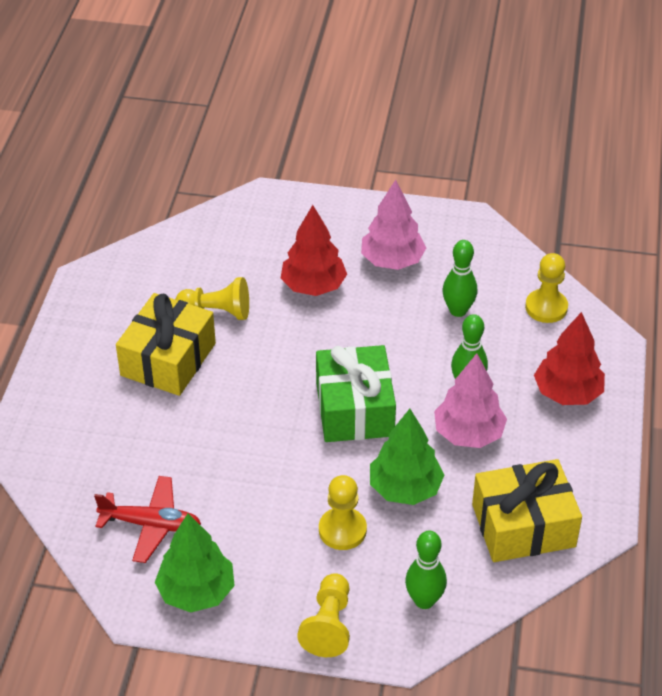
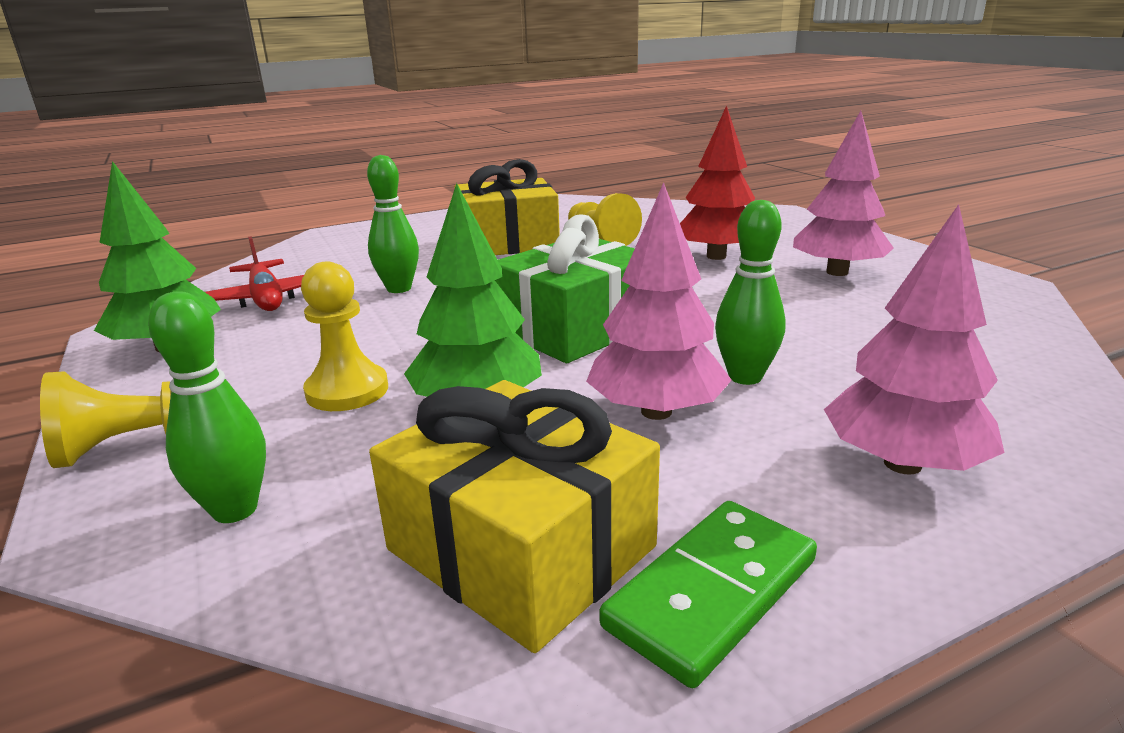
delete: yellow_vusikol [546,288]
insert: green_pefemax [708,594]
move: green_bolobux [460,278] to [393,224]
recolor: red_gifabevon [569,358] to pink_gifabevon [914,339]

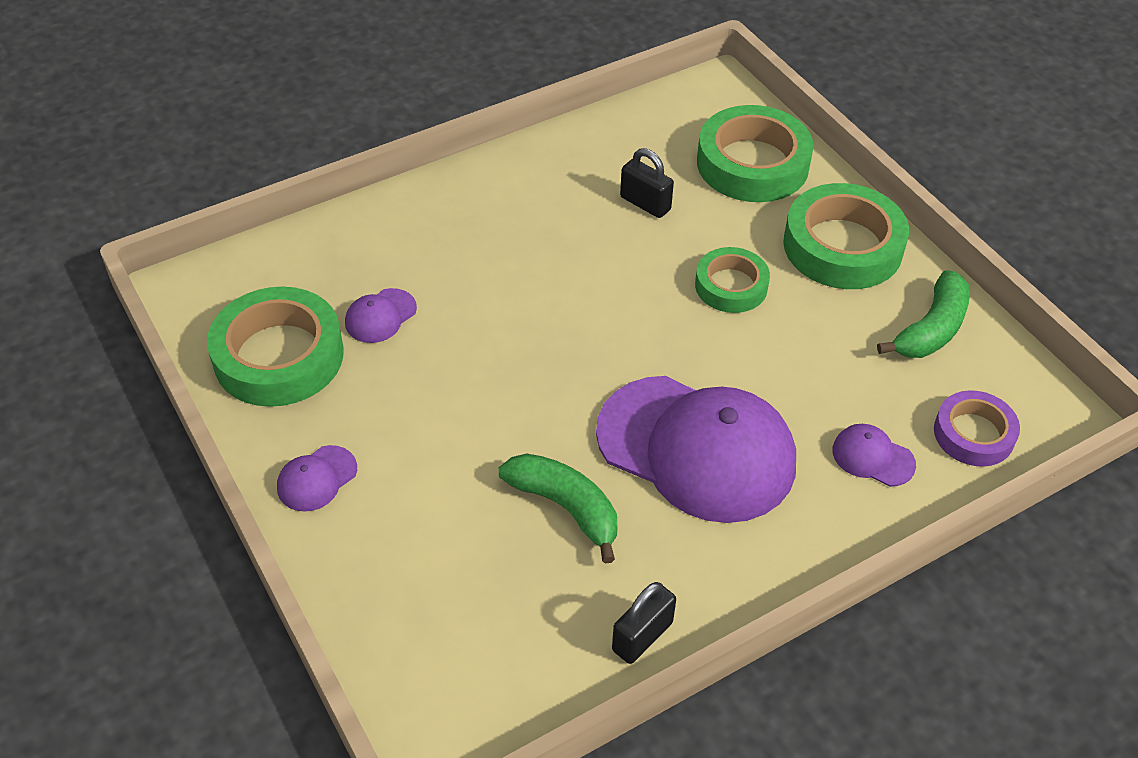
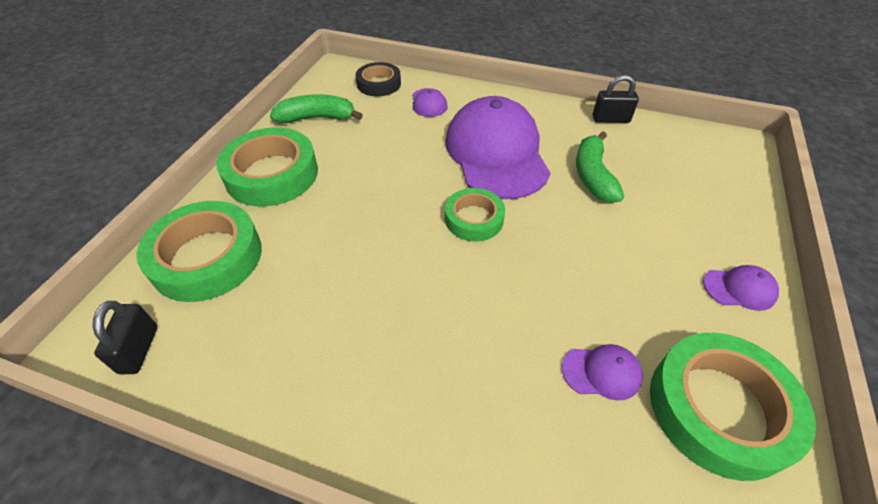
move: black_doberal [647,183] to [125,337]; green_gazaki [732,280] to [475,214]
recolor: purple_gazaki [977,428] to black_gazaki [378,79]

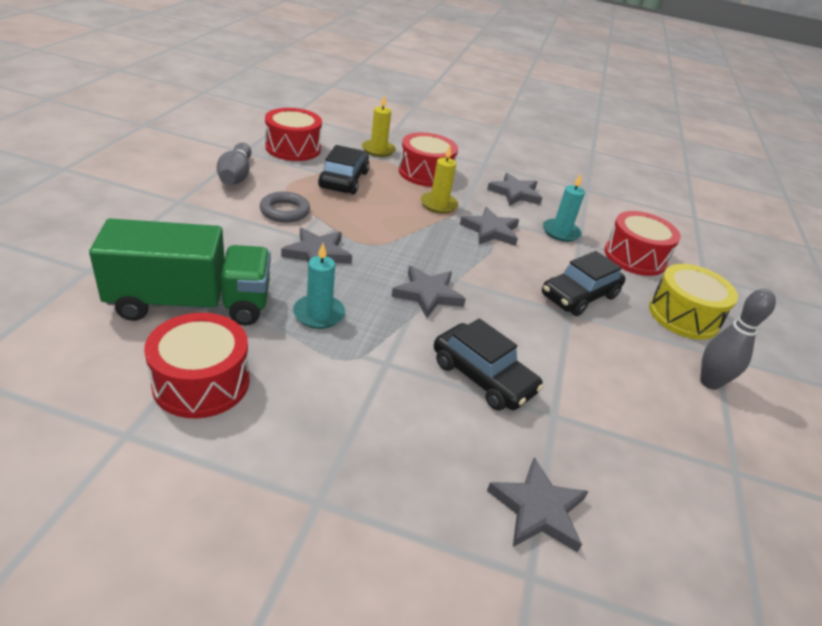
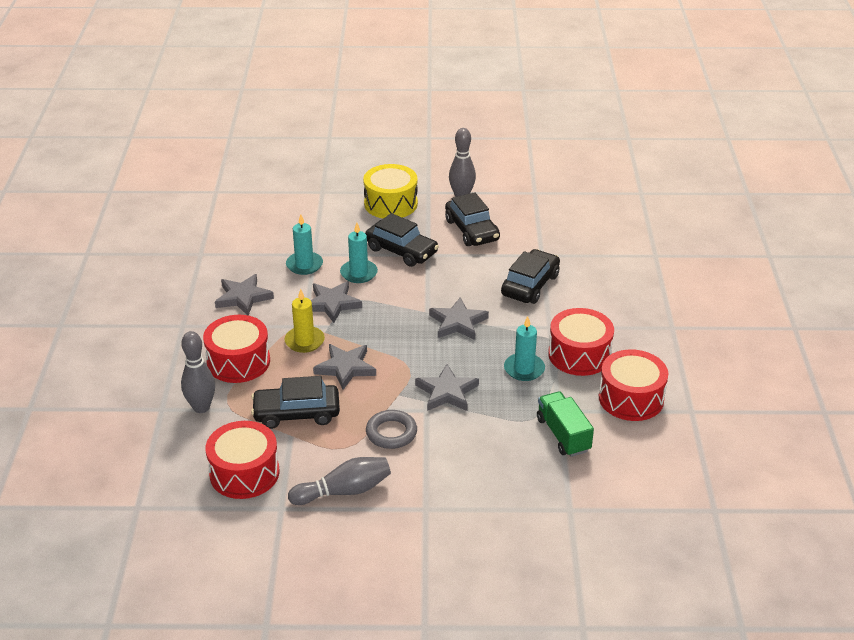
insert: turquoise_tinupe [359,253]; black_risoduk [472,219]
move: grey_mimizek [537,505] to [344,367]; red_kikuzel [642,243] to [581,342]
replace: yellow_tinupe [379,125] to grey_bolobux [198,372]
resize: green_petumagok [180,272] = [565,424] x0.57

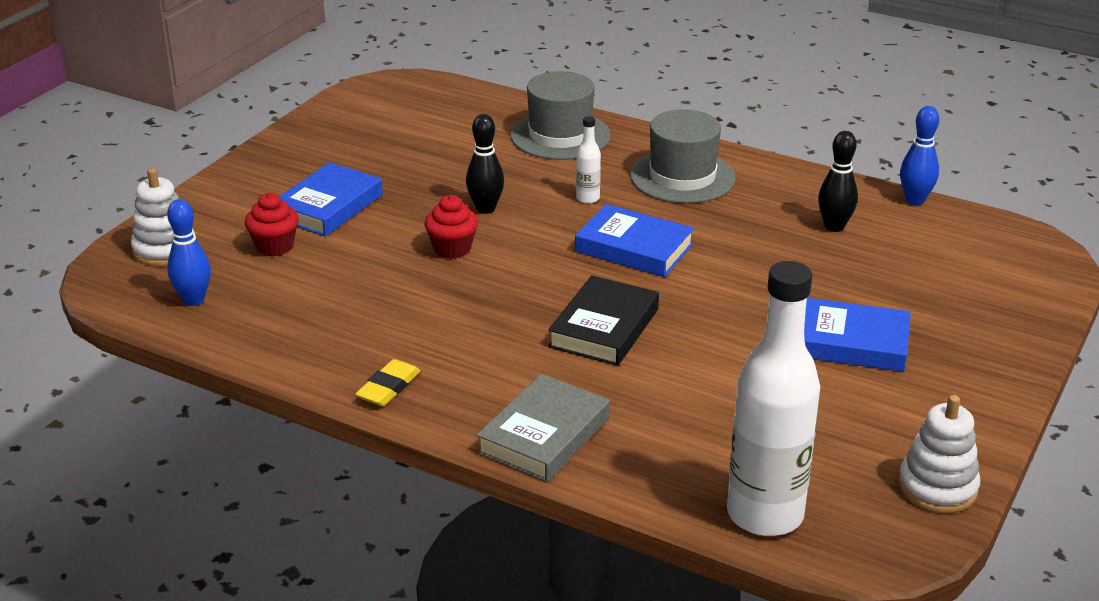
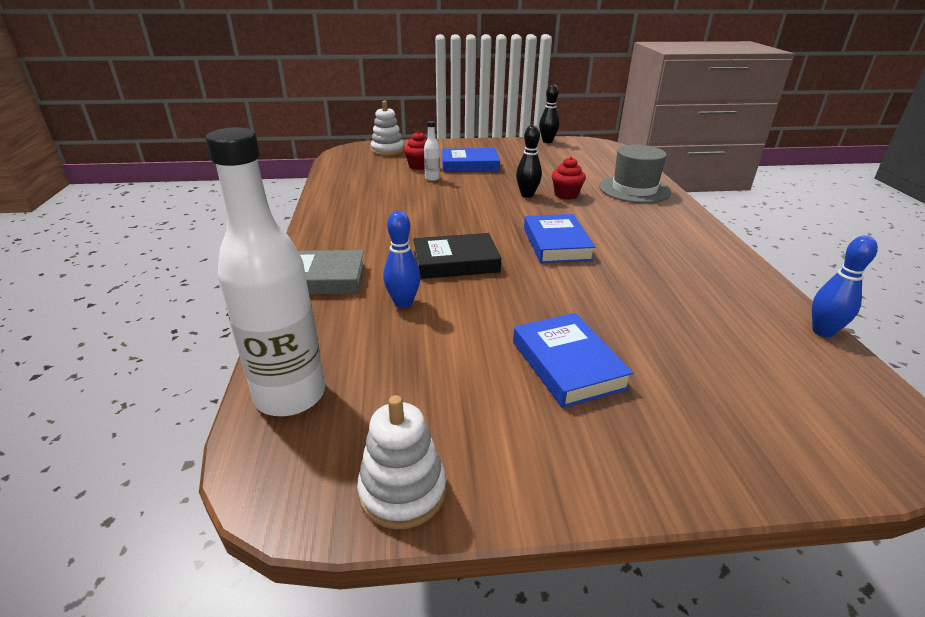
delete: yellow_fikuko [387,382]; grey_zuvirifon [683,156]
move: blue_bolobux [189,252] to [402,259]; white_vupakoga [588,160] to [432,151]; black_bolobux [838,181] to [549,113]; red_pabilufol [451,227] to [568,178]

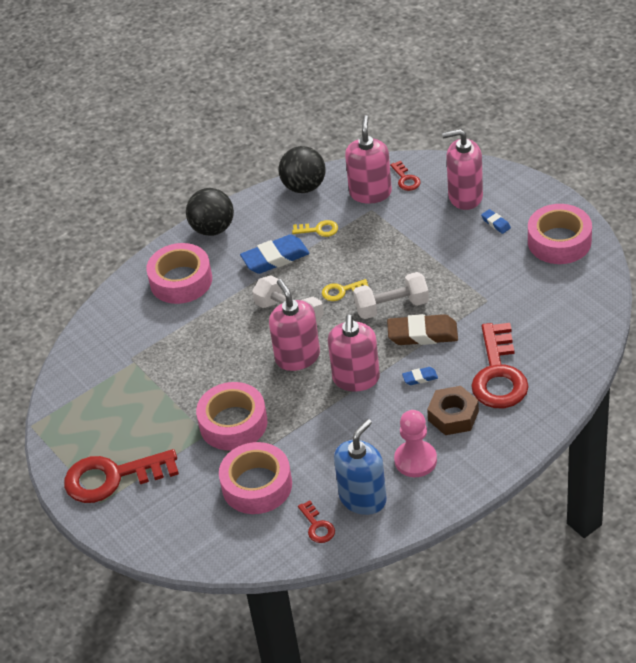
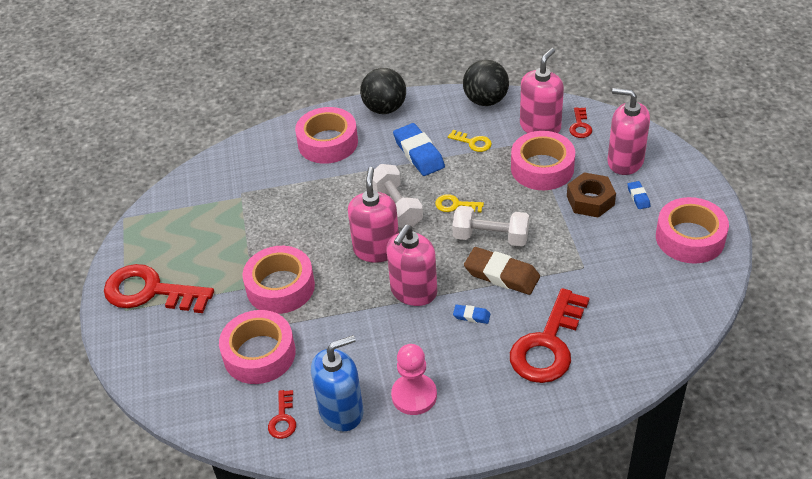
insert: pink_gazaki [543,160]
move: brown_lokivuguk [453,410] to [591,195]
rotate: blue_fikuko [275,254] = [419,149] 60 degrees clockwise

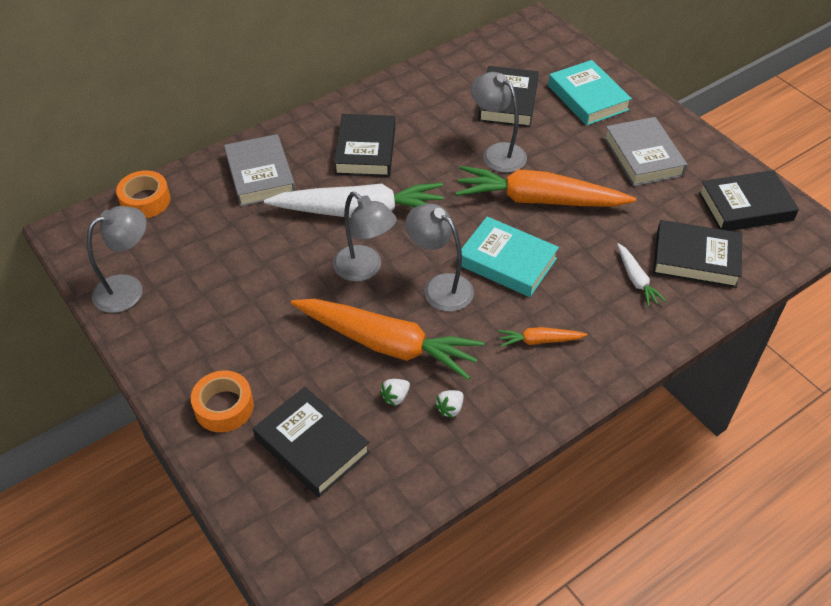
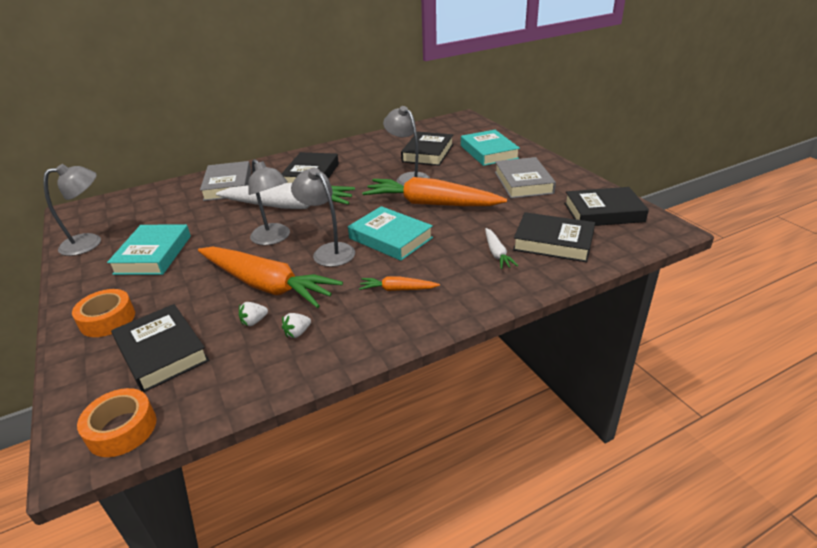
insert: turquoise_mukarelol [149,249]
move: orange_gazaki [143,194] to [116,422]

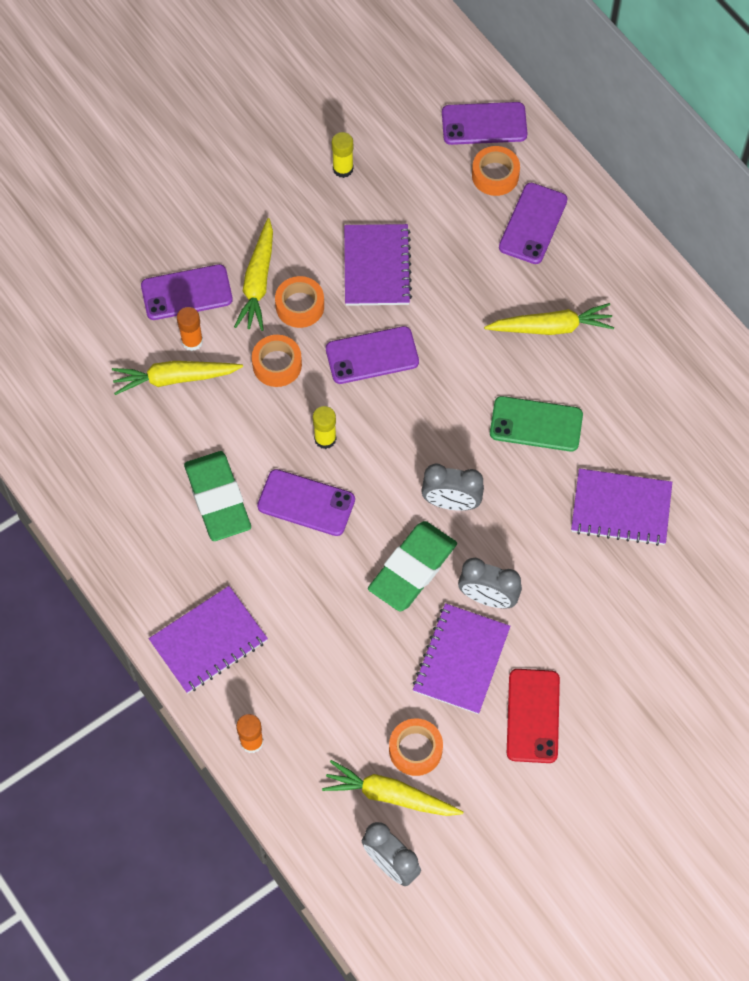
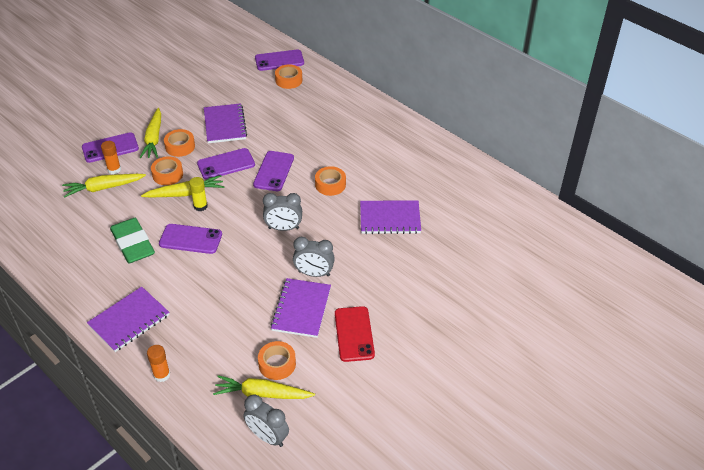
delete: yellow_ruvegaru [343,155]; green_fikuko [412,566]
move: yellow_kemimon [549,319] to [183,186]; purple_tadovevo [533,223] to [273,171]
replace: green_tadovevo [536,424] to orange_gazaki [330,181]

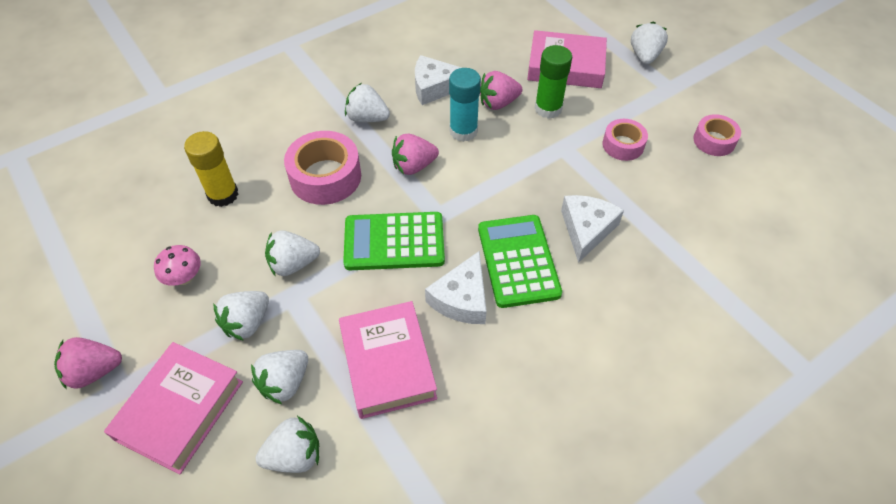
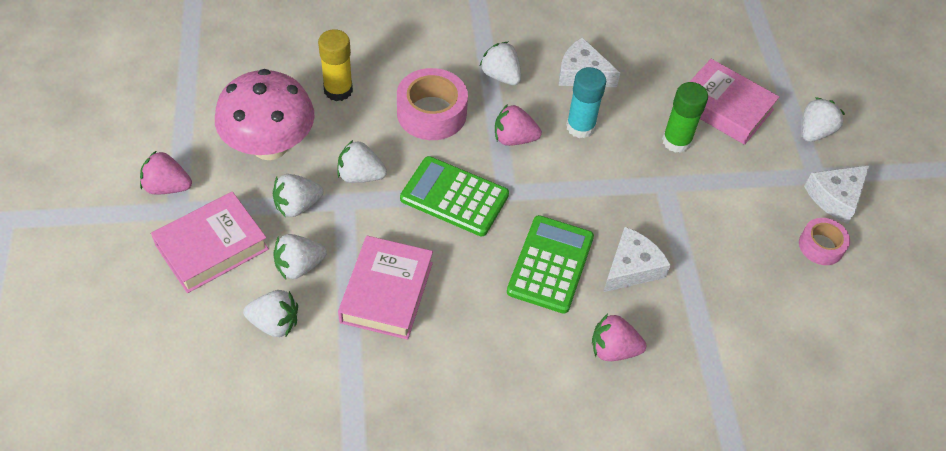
delete: pink_gazaki [625,140]
move: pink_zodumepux [501,90] to [619,337]; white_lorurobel [456,287] to [837,194]
resize: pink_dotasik [177,265] = [265,114] x2.38

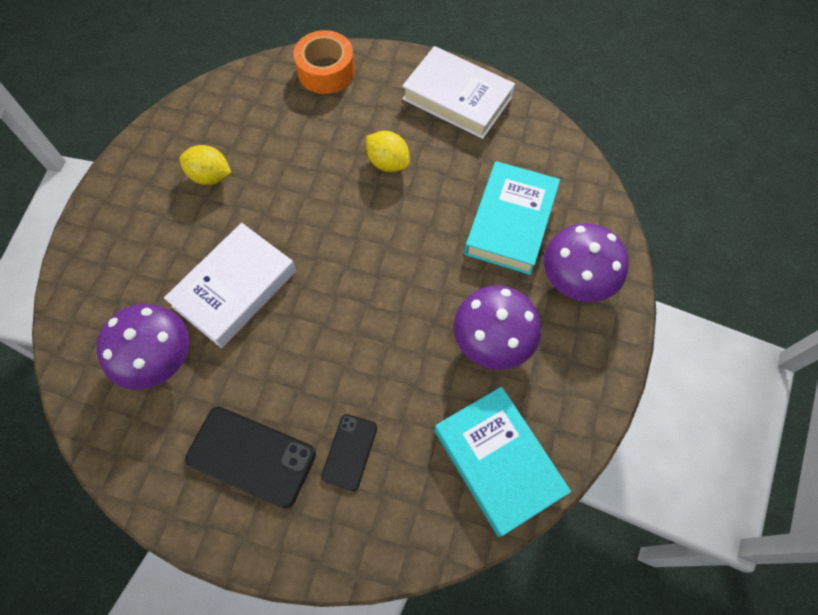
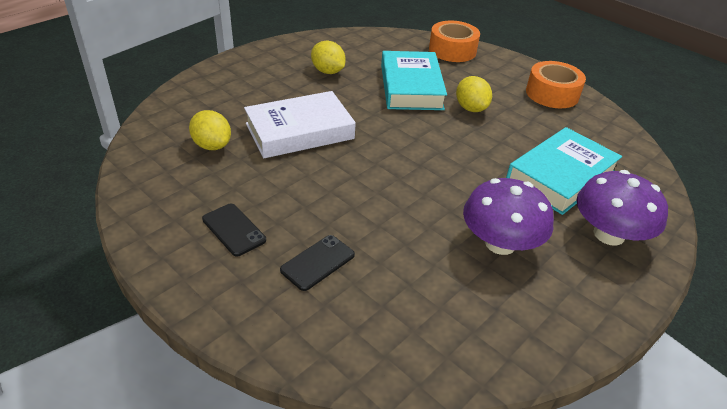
move: turquoise_mukarelol [503,462] to [414,80]
replace: purple_dotasik [143,347] to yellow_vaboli [210,130]; white_mukarelol [458,92] to orange_gazaki [556,84]
resize: black_tadovevo [250,457] = [234,230] x0.59

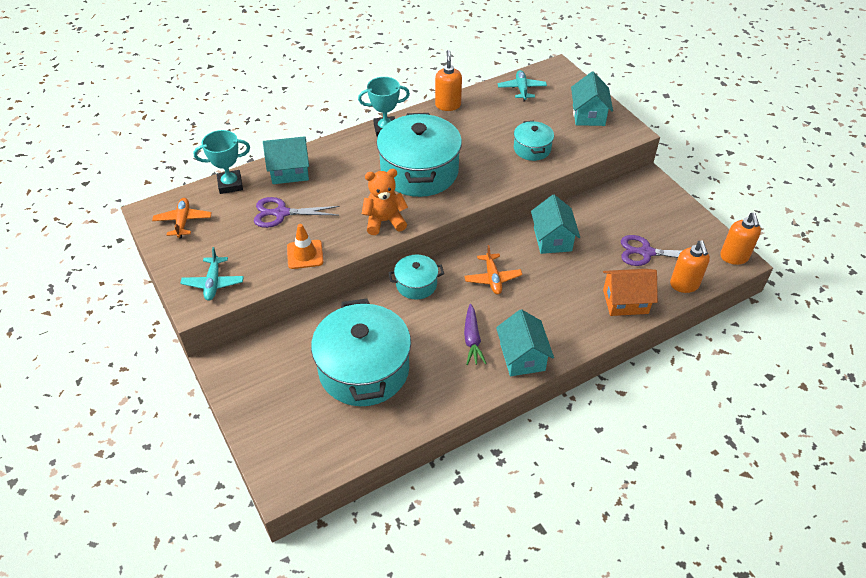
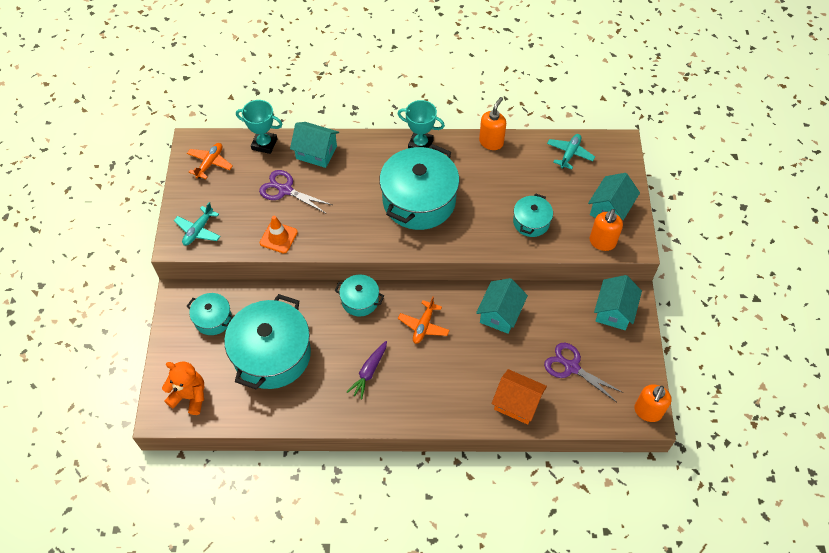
insert: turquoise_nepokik [210,314]
move: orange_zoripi [385,202] to [183,388]; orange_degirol [690,267] to [606,230]; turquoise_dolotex [525,342] to [618,302]

